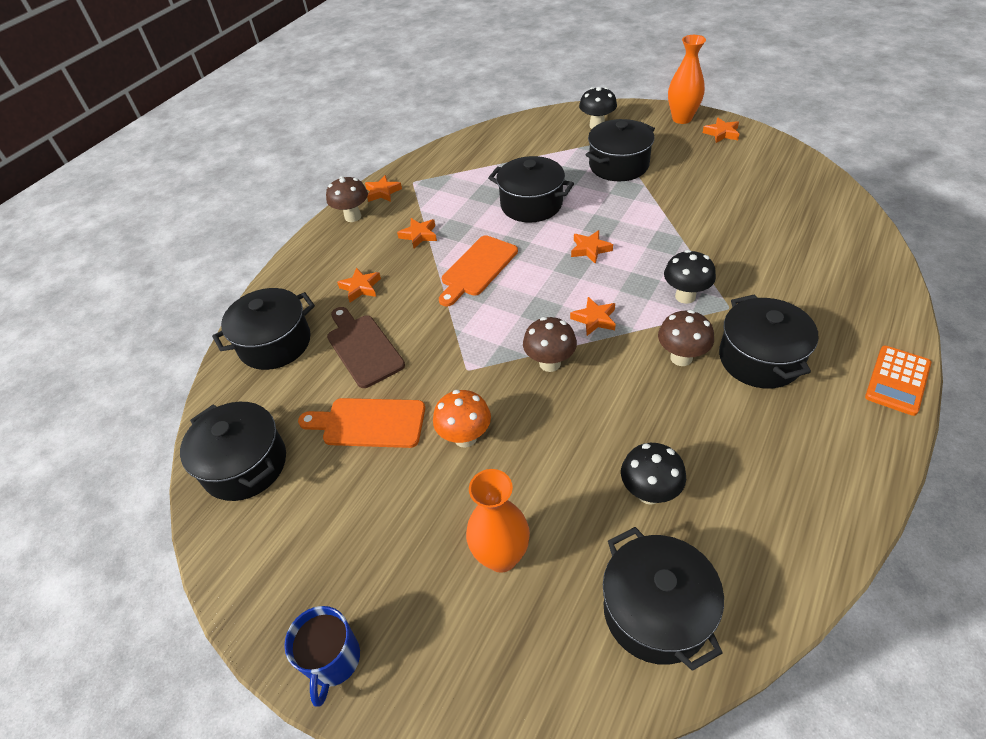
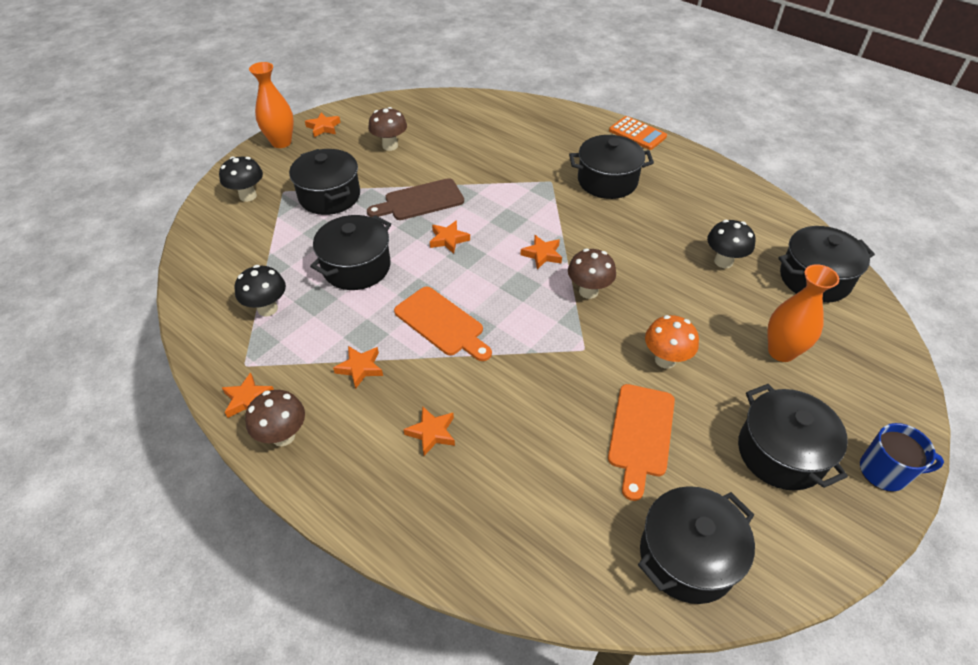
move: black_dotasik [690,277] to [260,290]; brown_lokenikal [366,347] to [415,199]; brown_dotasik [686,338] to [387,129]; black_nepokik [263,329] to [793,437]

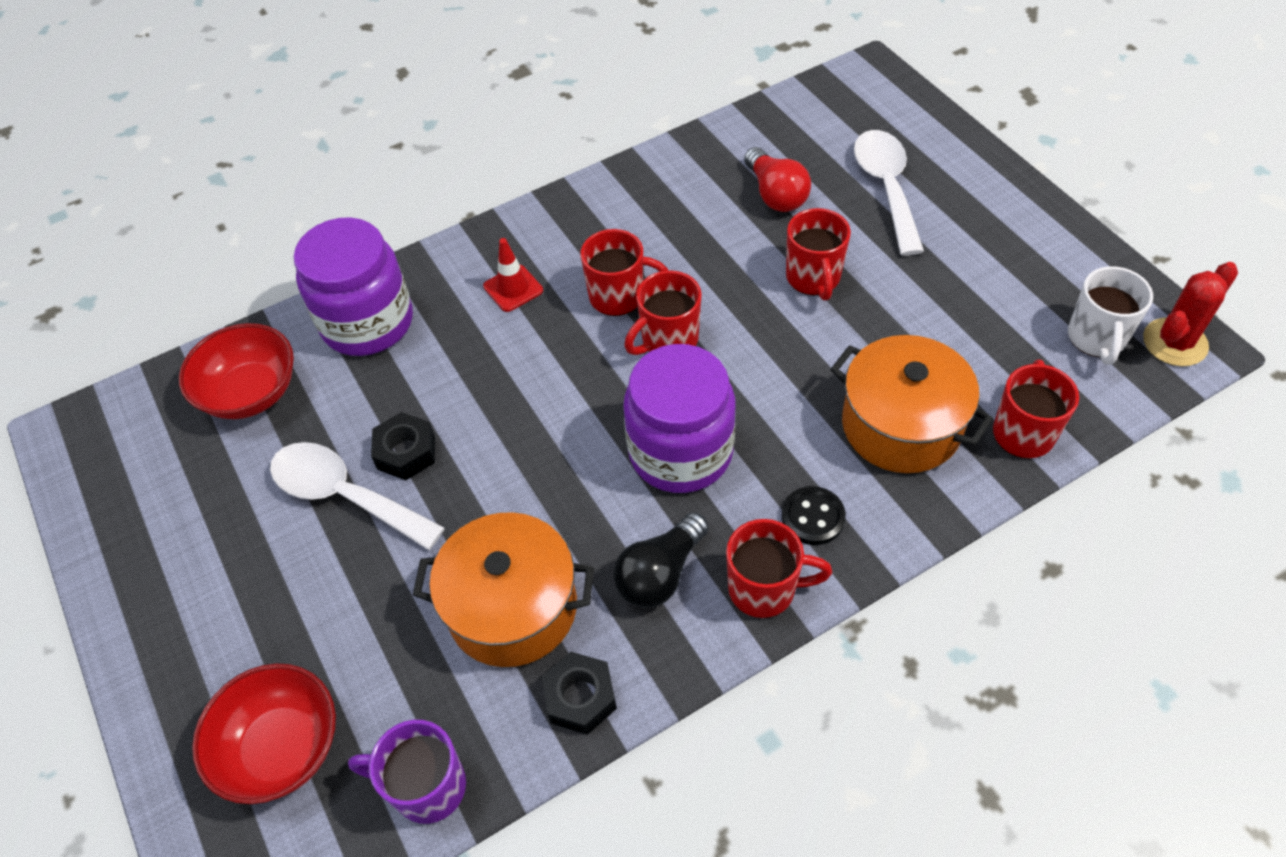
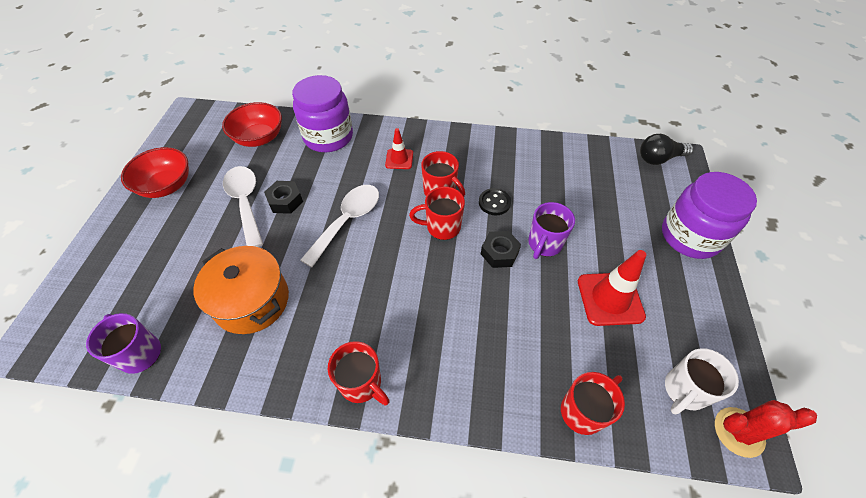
delete: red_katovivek [777,179]; orange_nepokik [912,404]
insert: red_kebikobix [612,288]
move: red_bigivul [264,733] to [155,172]; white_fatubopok [889,193] to [339,226]; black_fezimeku [814,515] to [495,201]; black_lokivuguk [579,693] to [501,249]; black_katovivek [661,560] to [667,149]; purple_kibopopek [679,418] to [709,215]
recolor: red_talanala [818,254] to purple_talanala [551,230]

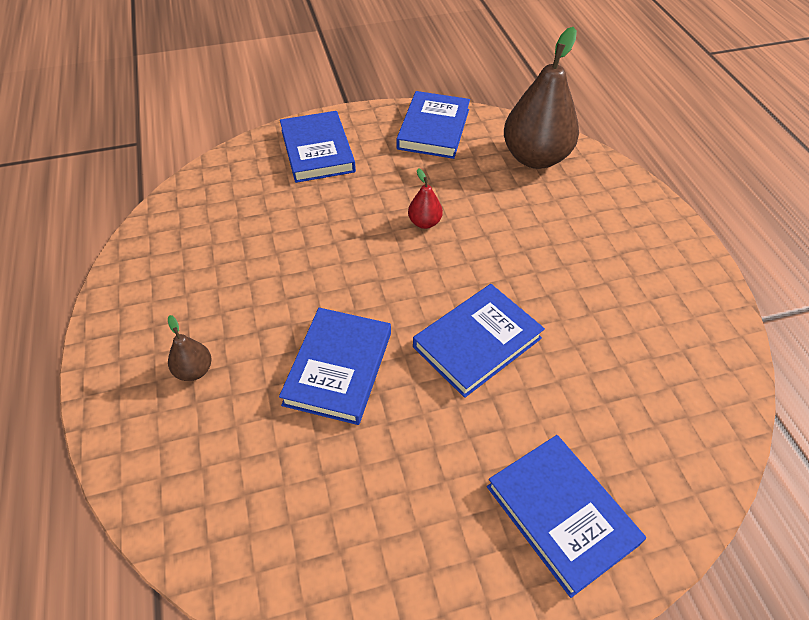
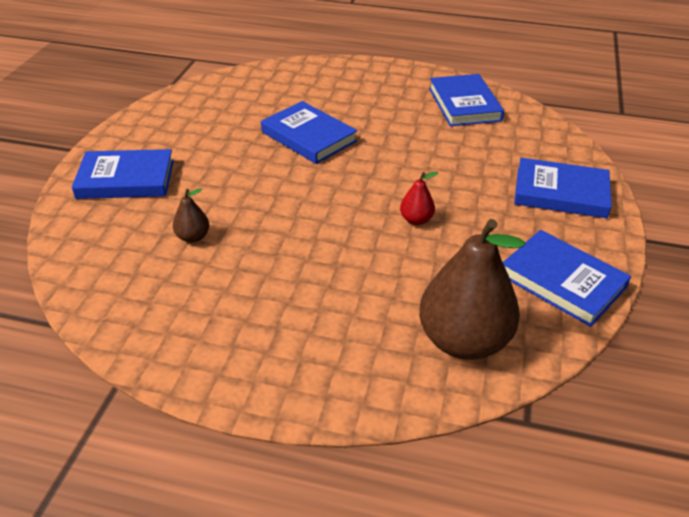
move: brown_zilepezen [190,348] to [191,216]; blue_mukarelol [479,341] to [466,100]

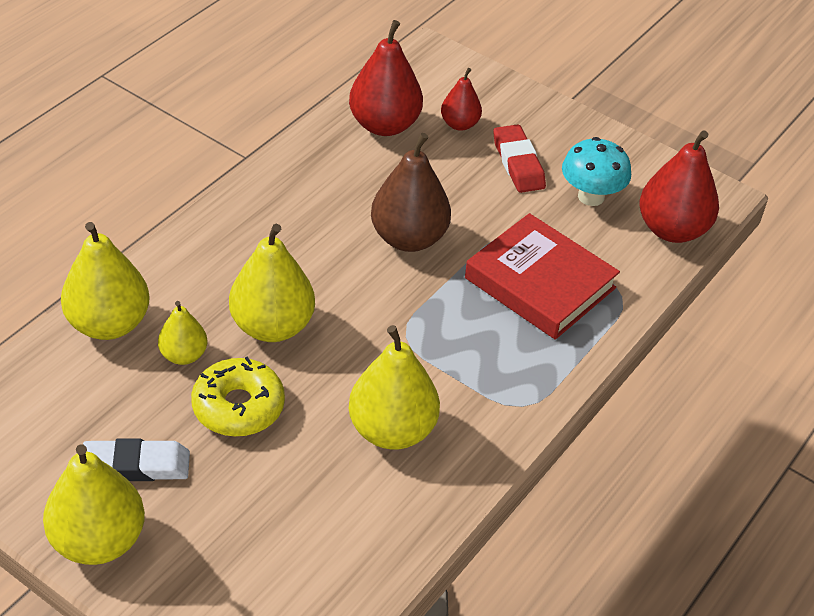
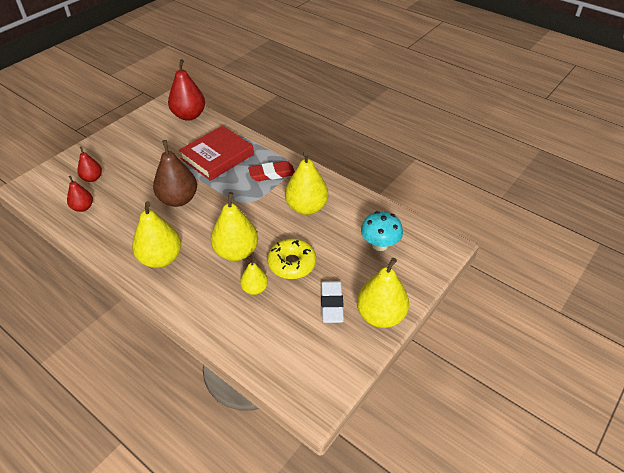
move: yellow_zilepezen [105,281] to [156,234]; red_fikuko [519,158] to [271,171]; turquoise_dotasik [596,171] to [382,231]
resize: red_zilepezen [386,78] = [80,194] x0.56

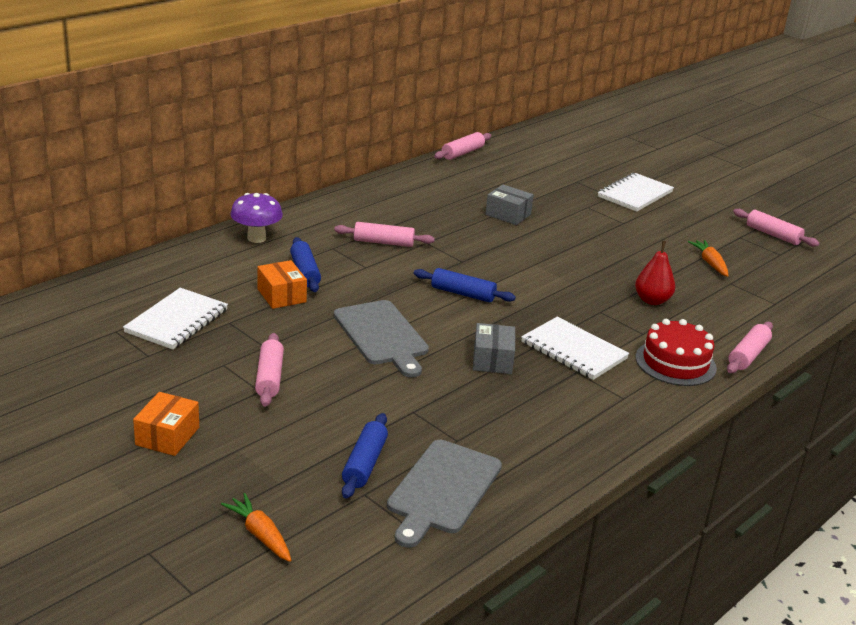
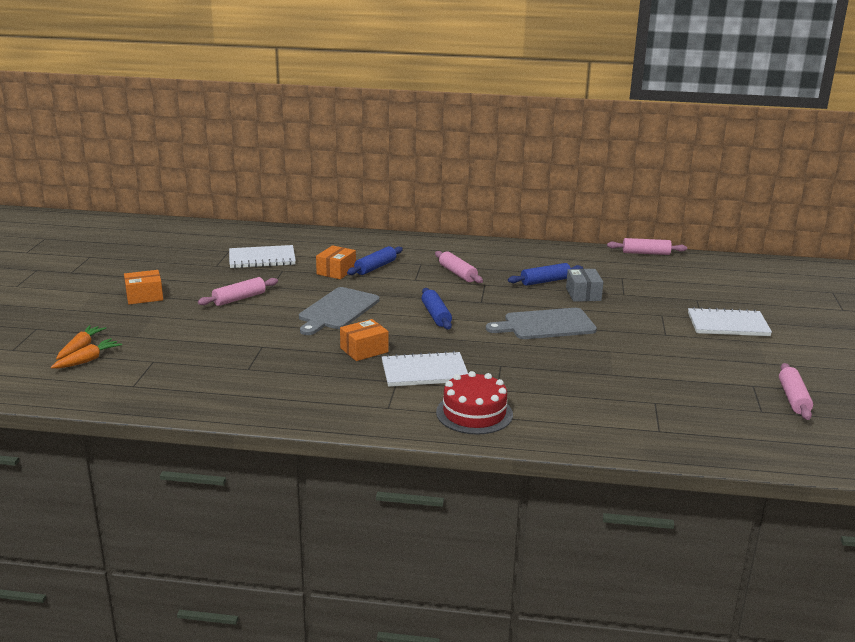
delete: purple_dotasik [256,218]; red_zilepezen [655,273]; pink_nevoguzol [750,347]
move: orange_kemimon [708,258] to [86,353]; grey_lokenikal [444,494] to [541,323]; blue_nevoguzol [365,456] to [545,274]
recolor: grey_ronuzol [494,348] to orange_ronuzol [364,340]
rotate: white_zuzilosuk [575,348] = [425,369] 75 degrees clockwise

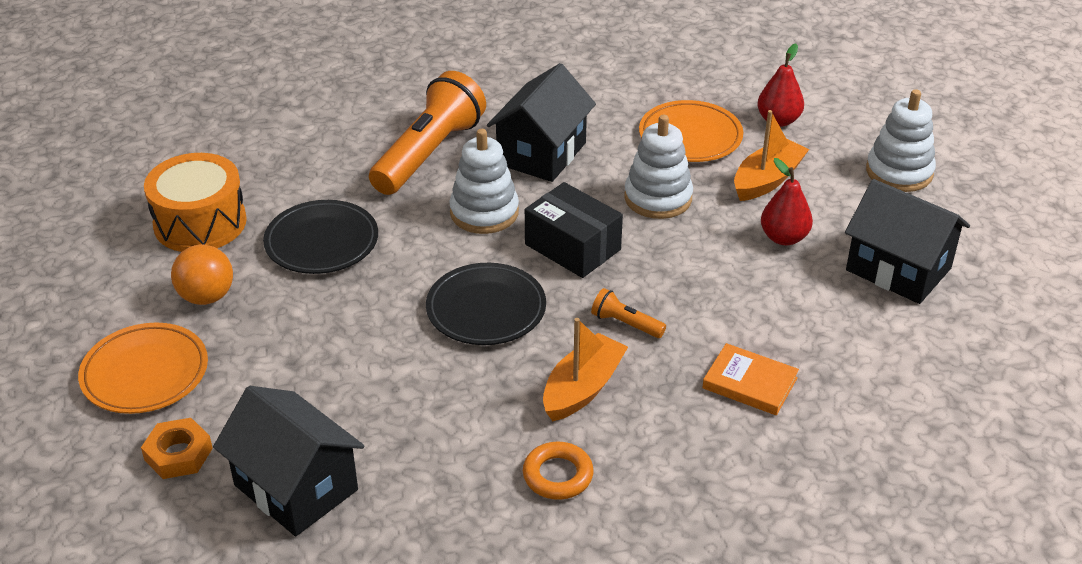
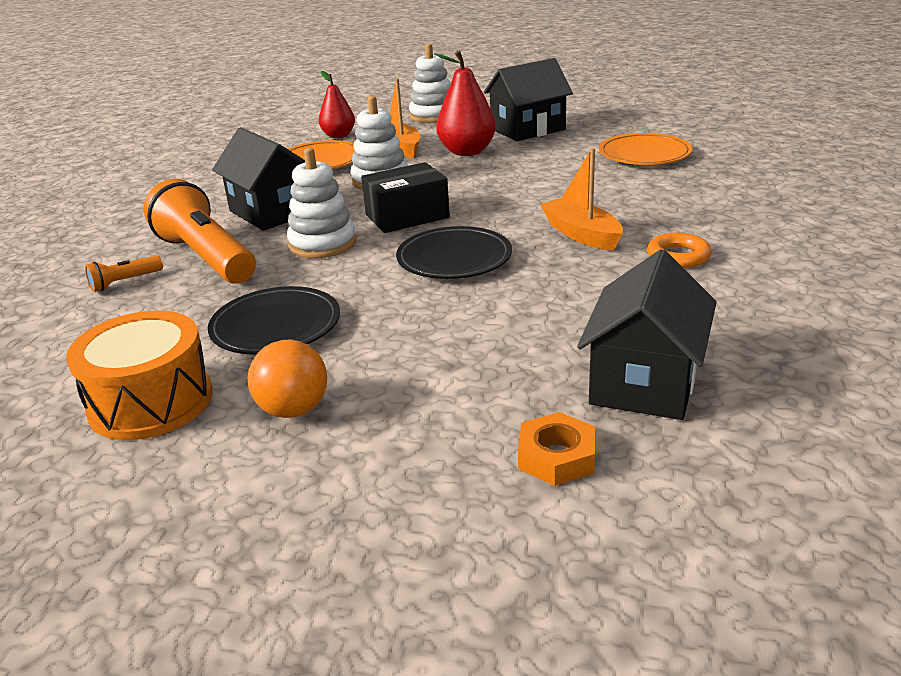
delete: orange_mukarelol [750,379]
move: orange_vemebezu [628,313] to [124,274]; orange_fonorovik [143,368] to [646,149]
rotate: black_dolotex [288,461] = [647,334] 45 degrees counterclockwise
resize: red_zilepezen [787,201] = [465,103] x1.50

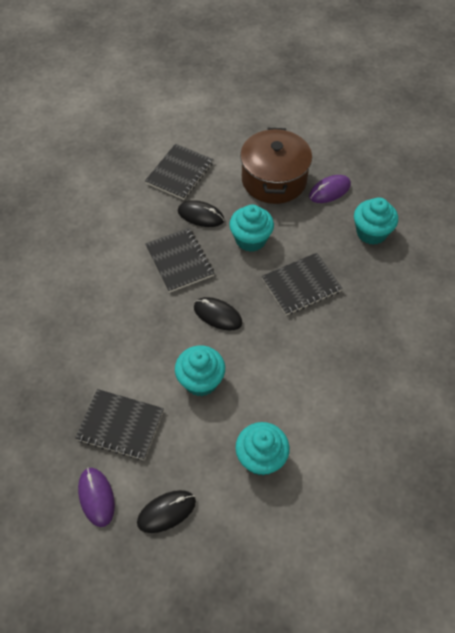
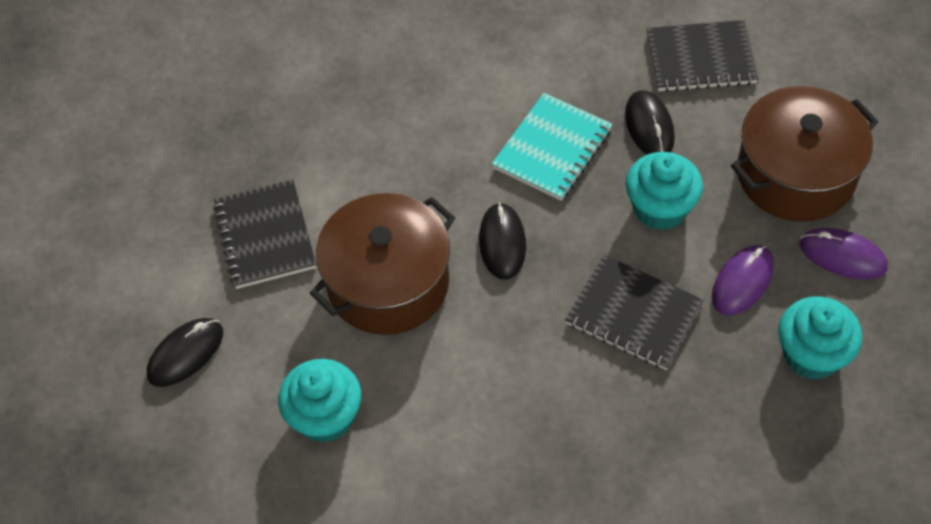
move: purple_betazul [96,497] to [743,280]
replace: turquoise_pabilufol [200,370] to brown_nepokik [382,264]
recolor: black_zuzilosuk [179,260] to turquoise_zuzilosuk [552,147]
rotate: black_betazul [166,511] = [185,352] 75 degrees counterclockwise

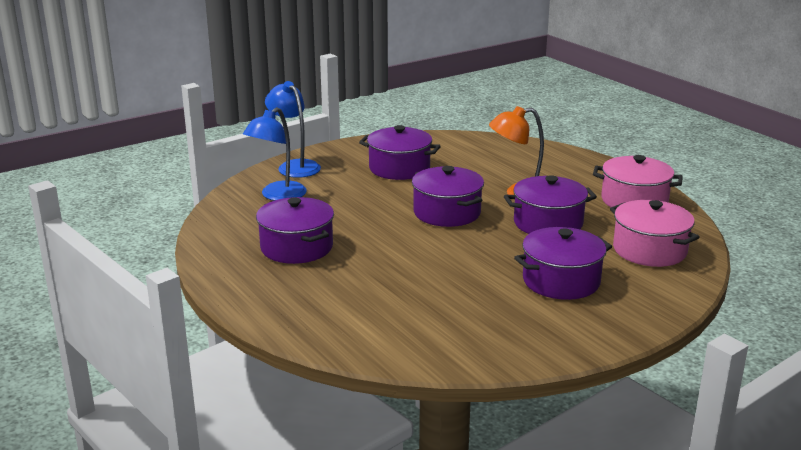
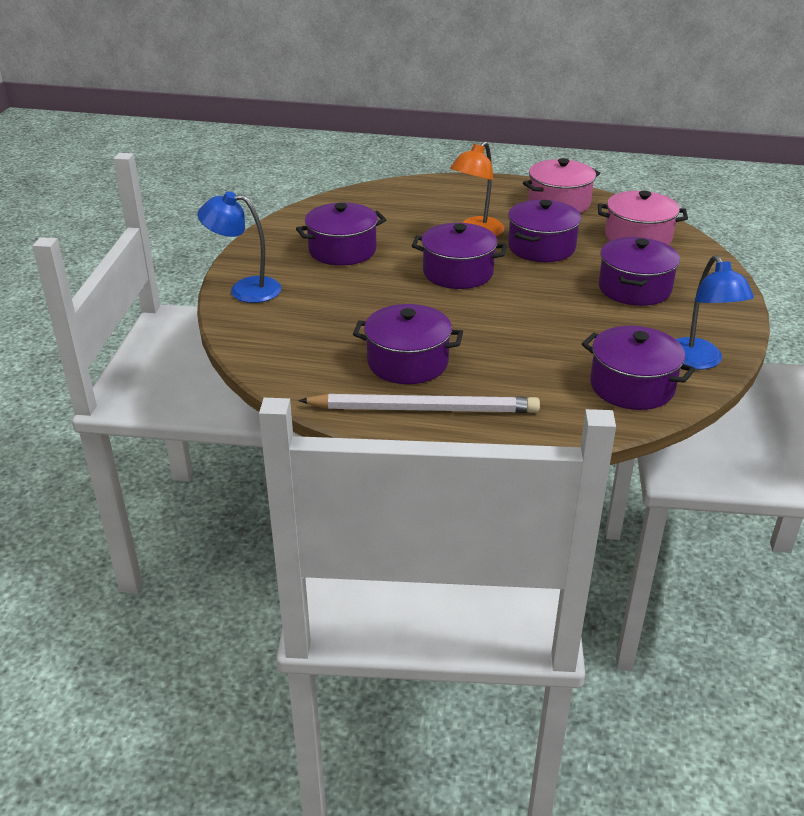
insert: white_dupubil [419,403]; purple_nepokik [639,368]
move: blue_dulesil [275,154] to [715,312]

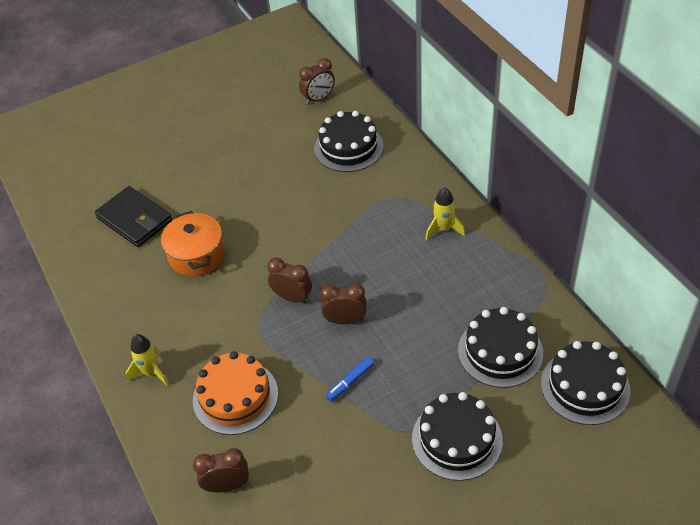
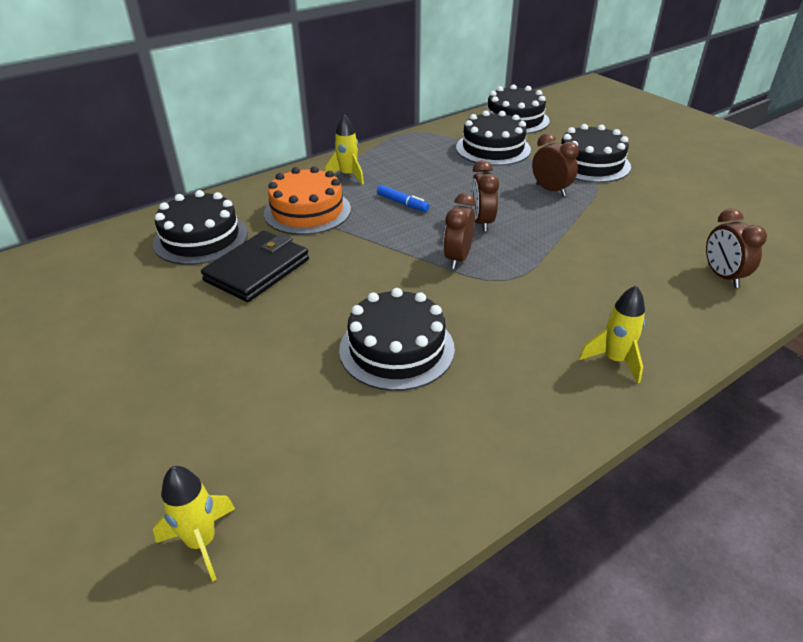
insert: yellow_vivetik [194,524]
move: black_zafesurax [133,216] to [255,266]; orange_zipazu [235,393] to [307,200]; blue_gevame [350,379] to [403,198]; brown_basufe [317,81] to [555,164]
replace: orange_nepokik [193,243] to black_zipazu [397,339]

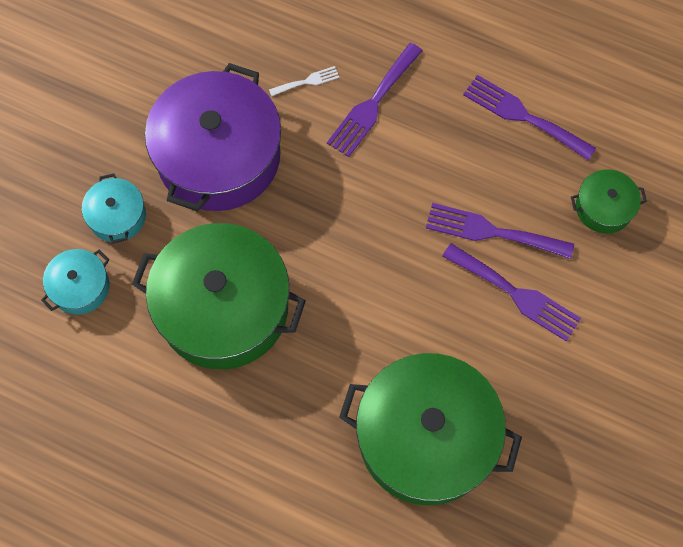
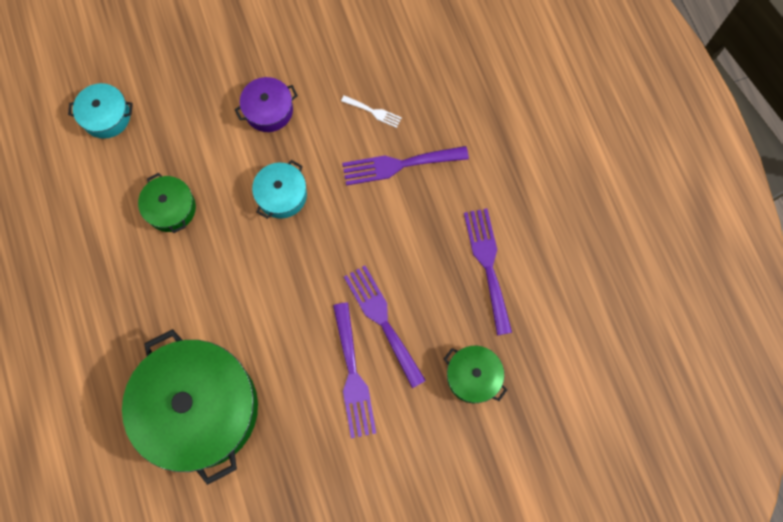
move: turquoise_nepokik [114,208] to [279,189]
resize: green_nepokik [219,296] = [167,203] x0.46; purple_nepokik [213,137] = [266,104] x0.46

